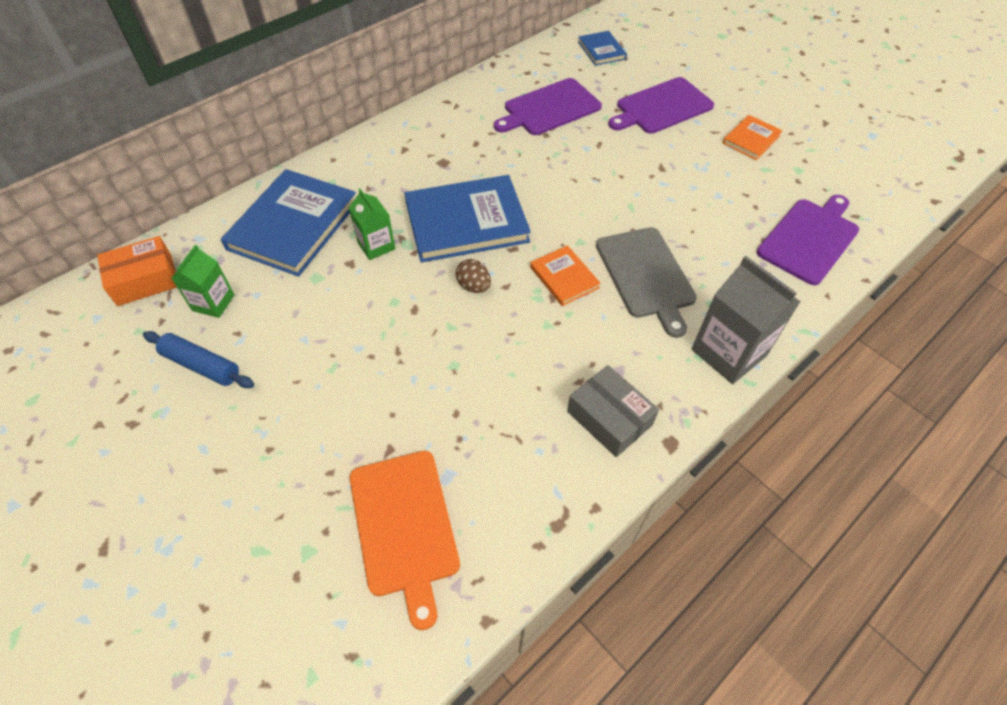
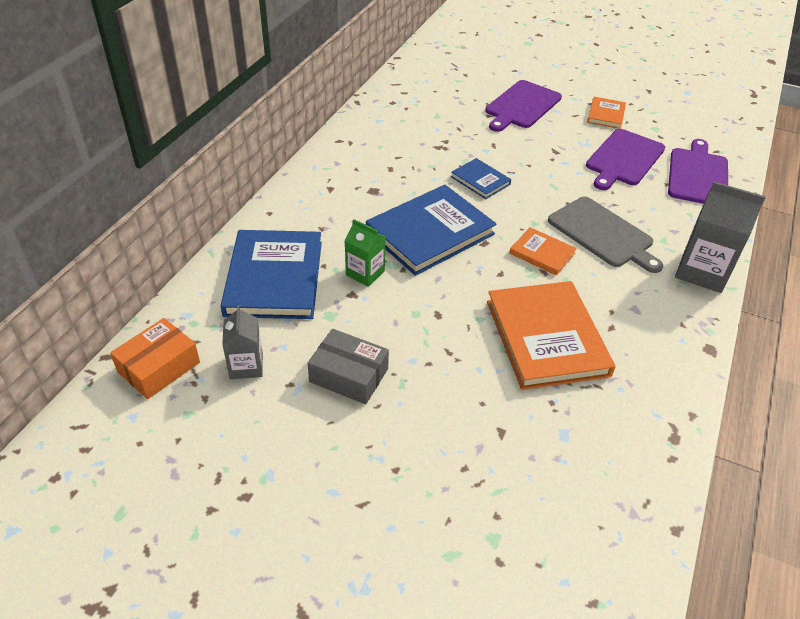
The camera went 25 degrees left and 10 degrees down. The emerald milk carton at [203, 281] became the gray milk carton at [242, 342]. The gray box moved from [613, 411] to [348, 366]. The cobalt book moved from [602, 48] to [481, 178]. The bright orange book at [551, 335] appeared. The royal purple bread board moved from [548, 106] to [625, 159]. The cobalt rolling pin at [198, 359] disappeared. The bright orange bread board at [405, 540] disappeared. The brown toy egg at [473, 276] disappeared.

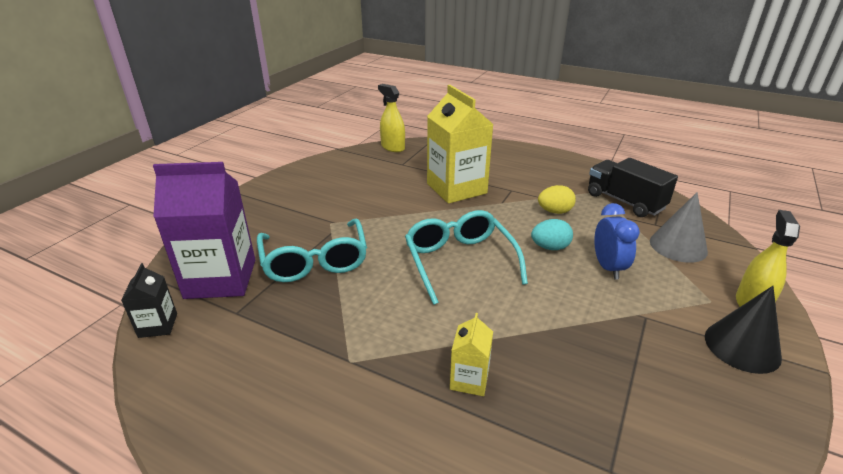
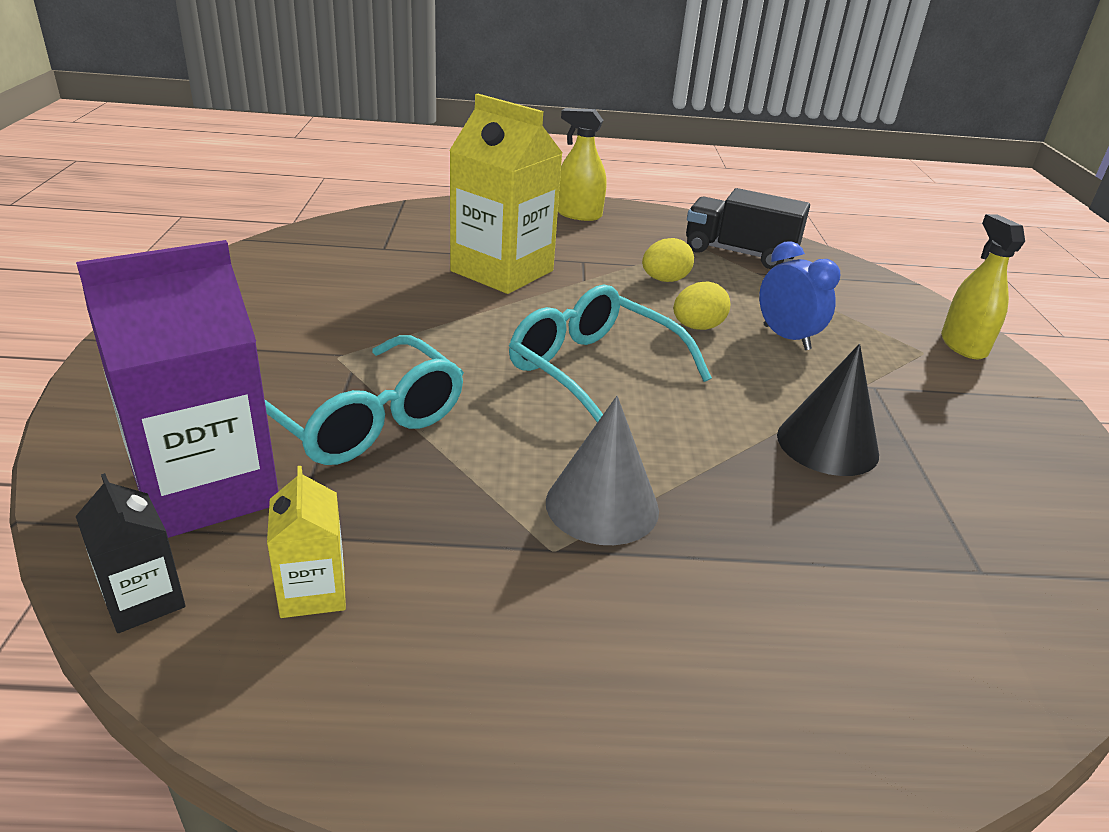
The camera went 30 degrees left and 0 degrees up. The golden milk carton moved from [471, 354] to [306, 542]. The gray solid cone moved from [679, 227] to [602, 470]. The golden sprayer moved from [391, 118] to [582, 164]. The aqua toy egg at [552, 234] became the golden toy egg at [702, 306]. The jet-black solid cone moved from [743, 330] to [828, 410].

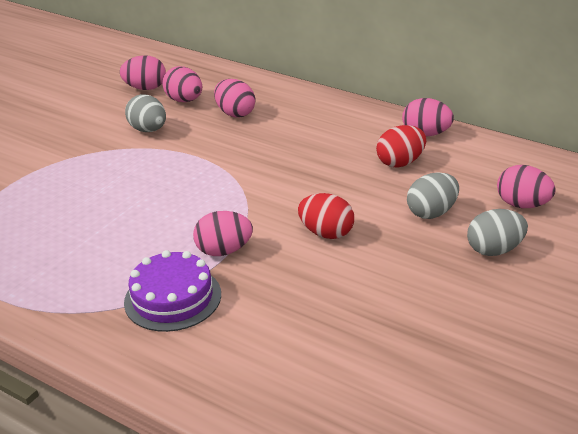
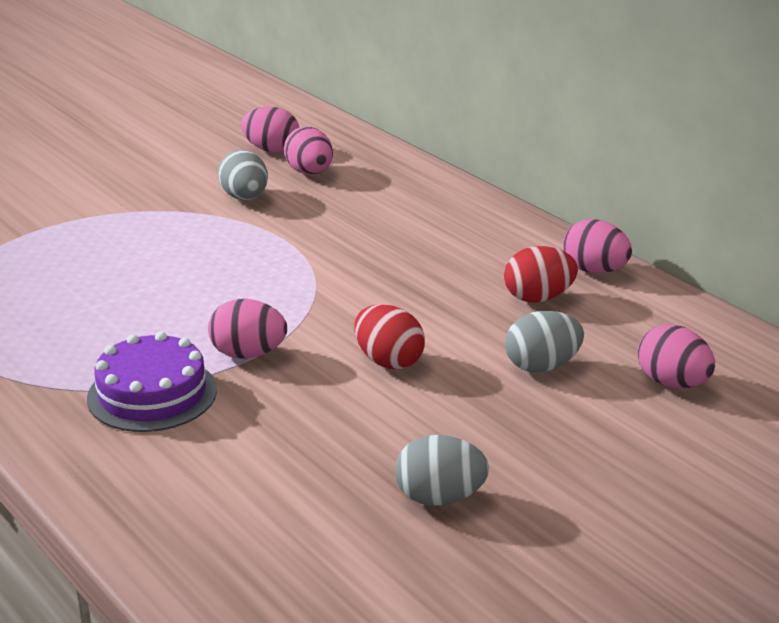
The camera went 15 degrees right and 5 degrees down. The gray toy egg moved from [497, 232] to [442, 470]. The rosy toy egg at [234, 98] disappeared.

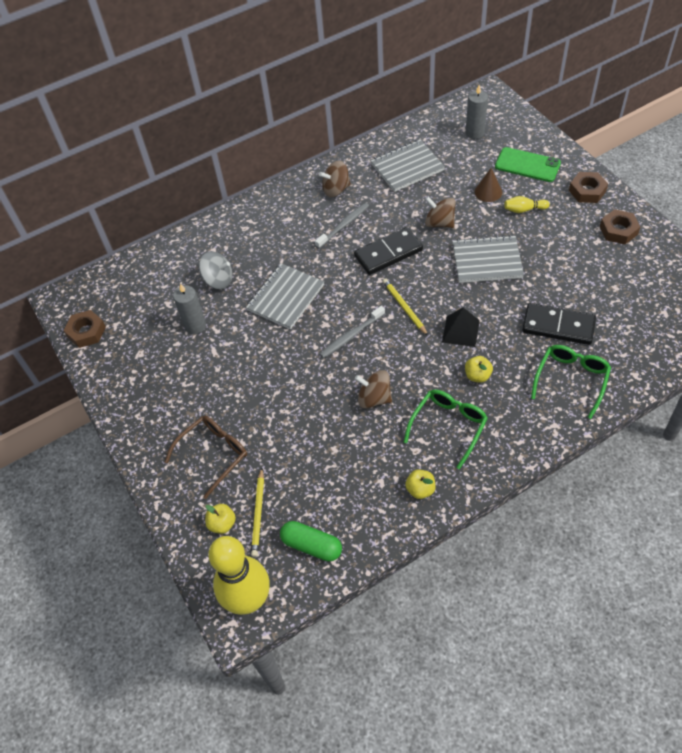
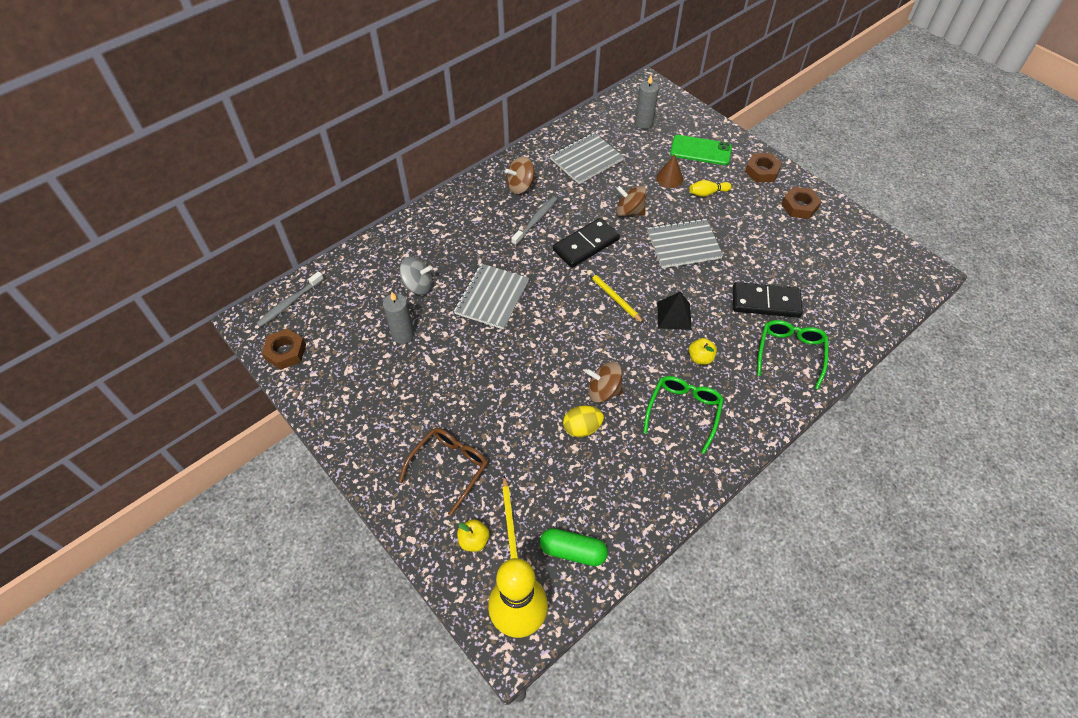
The camera went 15 degrees left and 0 degrees up. The gray toothbrush moved from [352, 332] to [290, 299]. The golden toy egg at [583, 421] appeared. The golden apple fruit at [420, 484] disappeared.

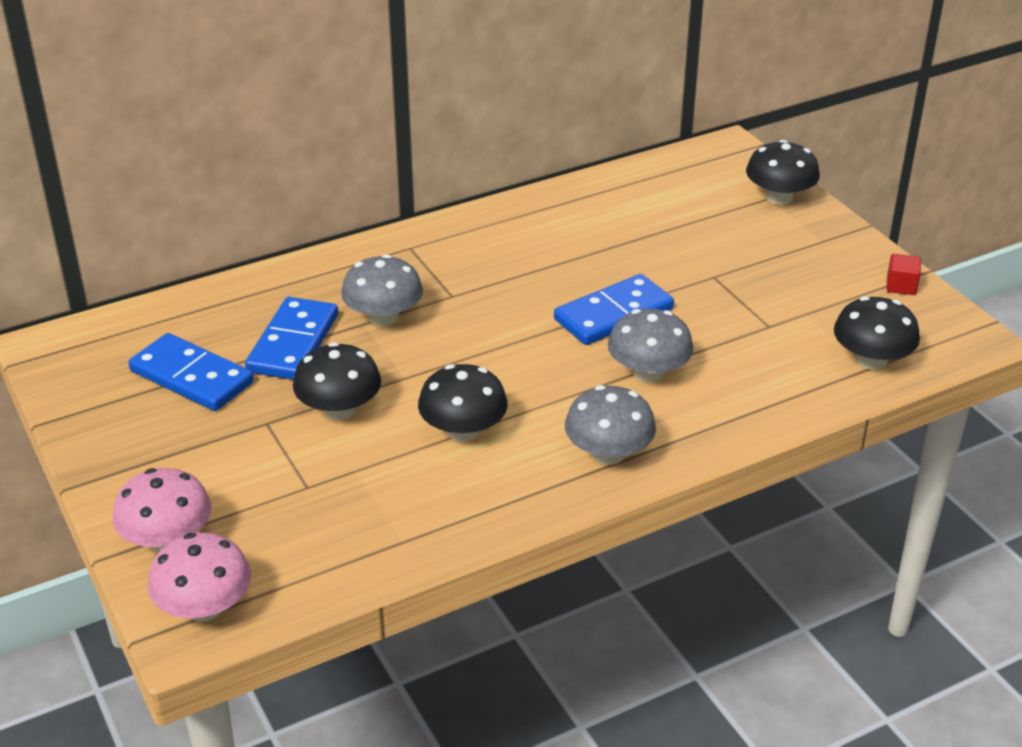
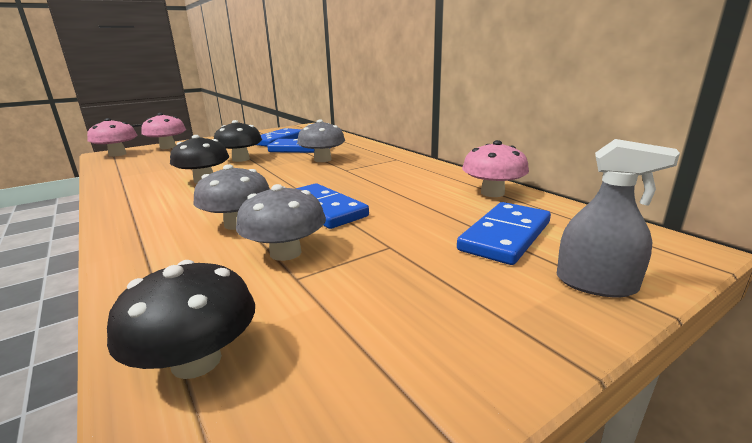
The camera went 85 degrees right and 15 degrees down. The gray mushroom moved from [610, 425] to [281, 222]. The cobalt domino piece at [504, 233] appeared. The rosy mushroom at [495, 168] appeared. The jet-black mushroom at [783, 172] was replaced by the gray sprayer at [618, 218]. The scarlet solid cube at [904, 274] disappeared.

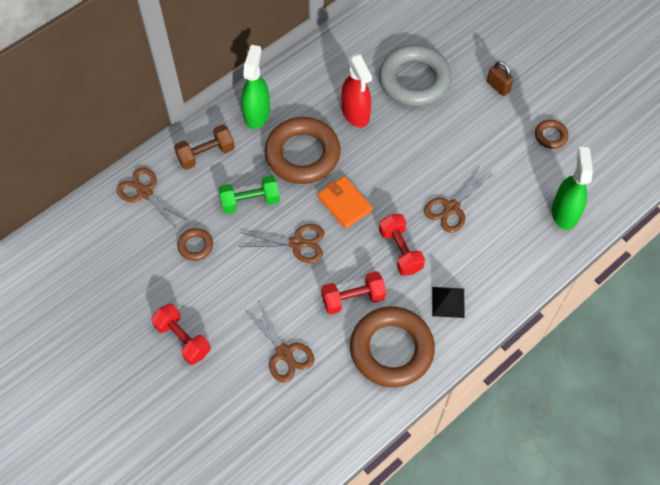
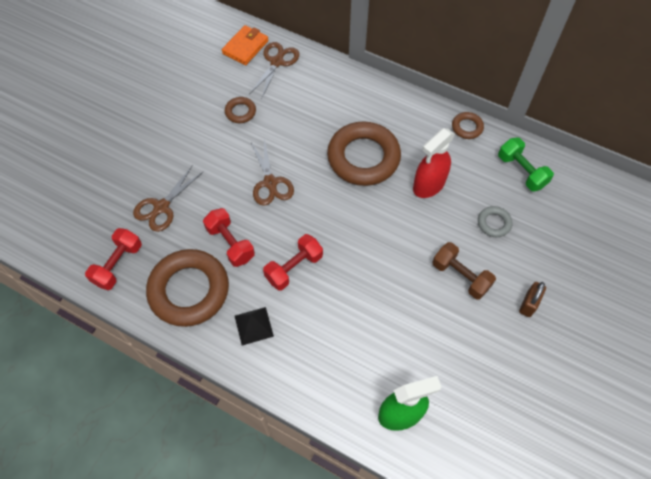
The camera went 70 degrees right and 0 degrees up. The scarlet free weight moved from [181, 334] to [113, 259]. The bright orange wallet moved from [345, 202] to [245, 45]. The brown free weight moved from [204, 147] to [464, 270]. The brown hoop moved from [551, 134] to [468, 125]. The gray hoop at [415, 76] changed to 0.45 times the size. The emerald free weight moved from [249, 194] to [526, 164]. The emerald sprayer at [255, 87] disappeared. The brown scissors at [457, 200] disappeared.

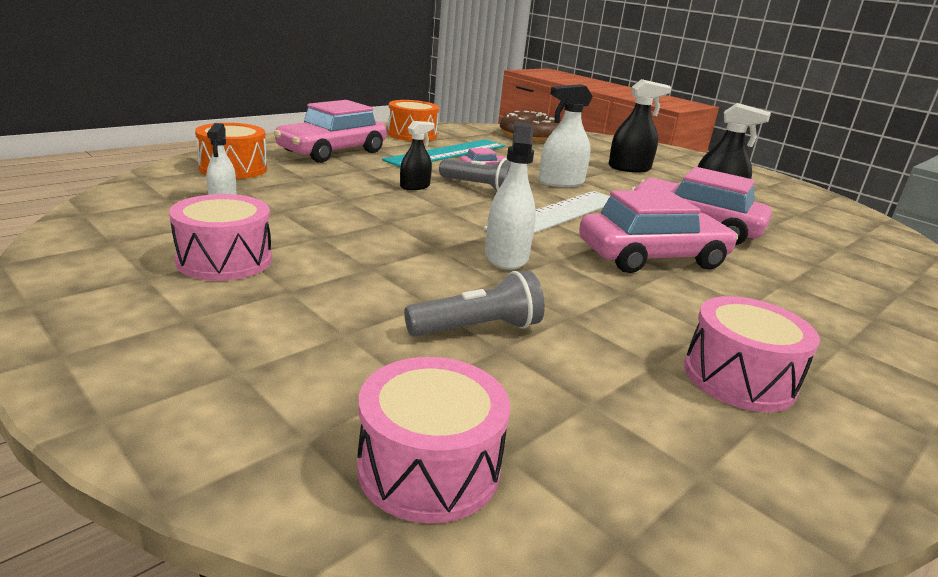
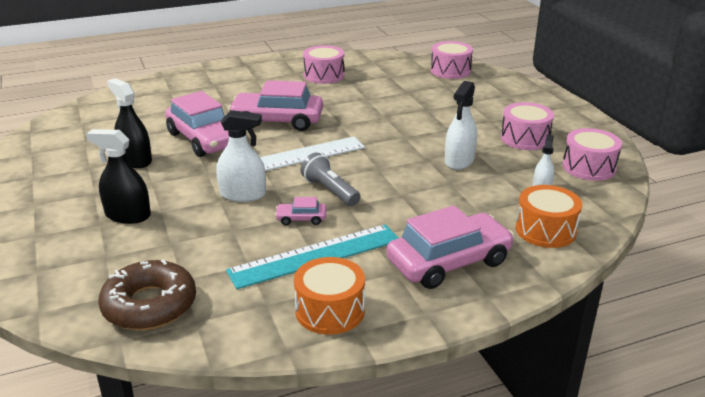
The camera went 155 degrees left and 5 degrees up. The pure white sprayer moved from [510, 195] to [461, 125]. The rosy drum at [592, 154] appeared. The jet-black sprayer at [417, 155] disappeared. The gray torch at [474, 304] disappeared.

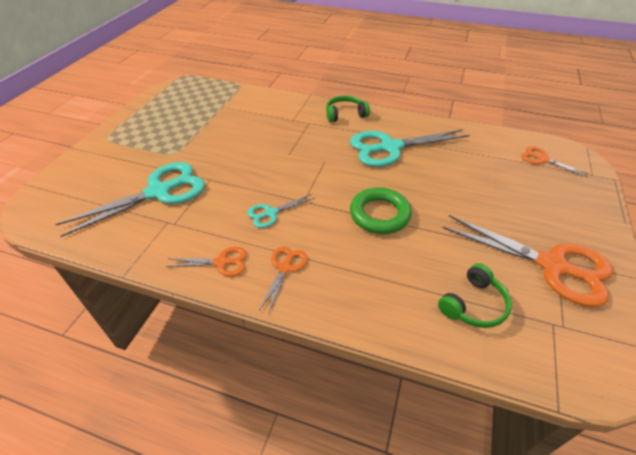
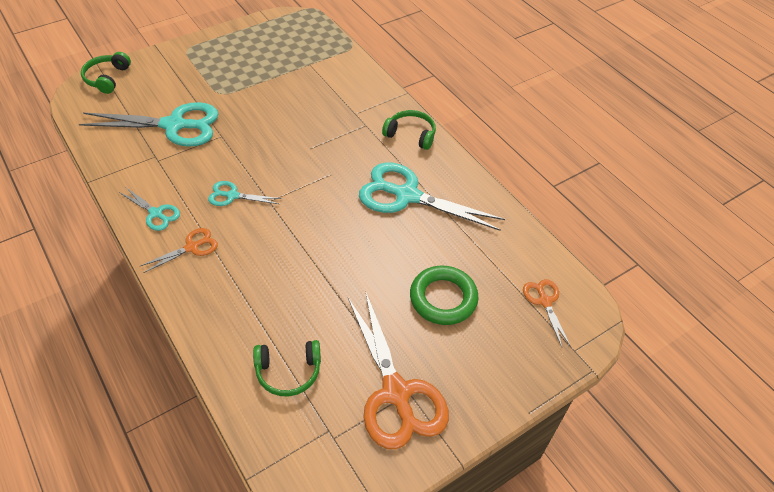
The camera went 35 degrees right and 5 degrees up. The emerald headphones at [106, 73] appeared. The bright orange scissors at [206, 261] became the aqua scissors at [149, 209]. The emerald hoop moved from [381, 210] to [444, 295].

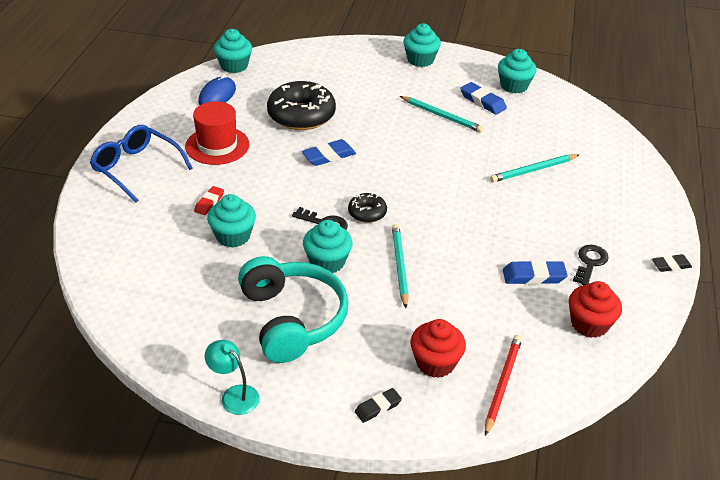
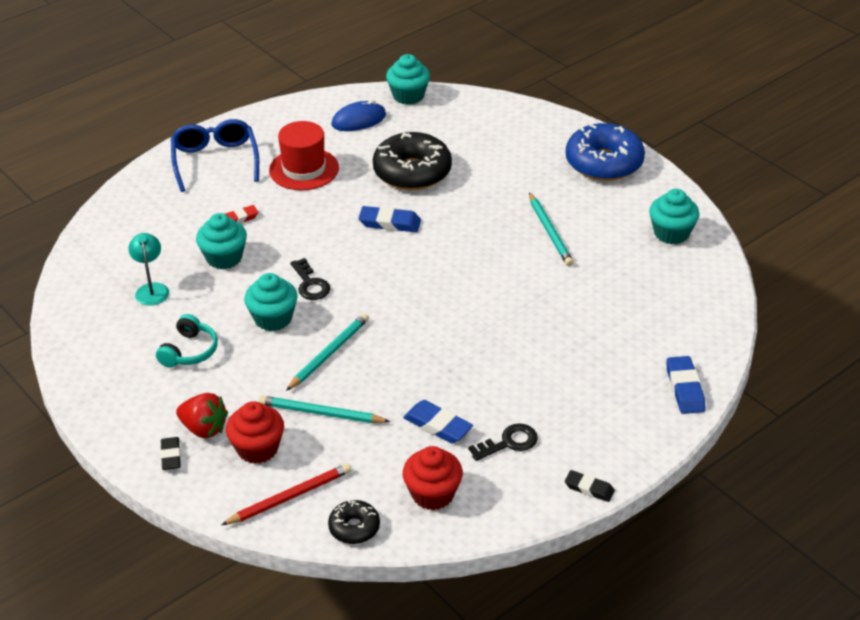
The camera went 40 degrees right and 0 degrees up. The aqua reading lamp moved from [232, 377] to [149, 269]. The aqua headphones at [293, 309] changed to 0.51 times the size. The jet-black gum eraser at [378, 405] turned 75 degrees clockwise. The scarlet toy strawberry at [202, 415] appeared. The aqua lead pencil moved from [534, 168] to [324, 409]. The jet-black glazed donut moved from [367, 208] to [354, 522]. The aqua muffin at [422, 45] was replaced by the cobalt glazed donut at [605, 151]. The cobalt gum eraser moved from [483, 98] to [685, 385].

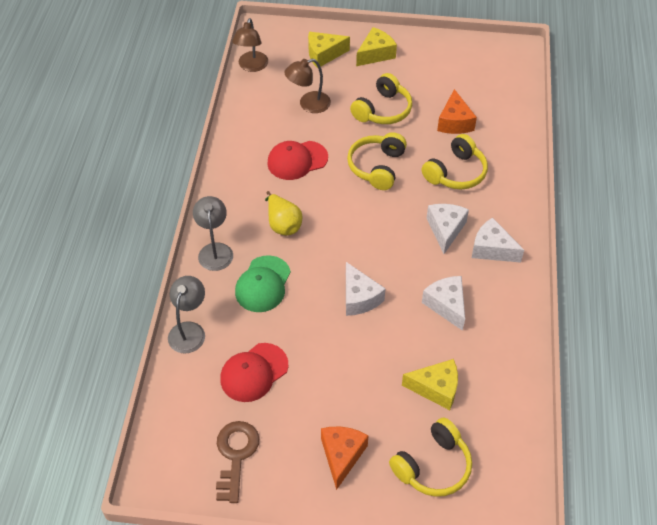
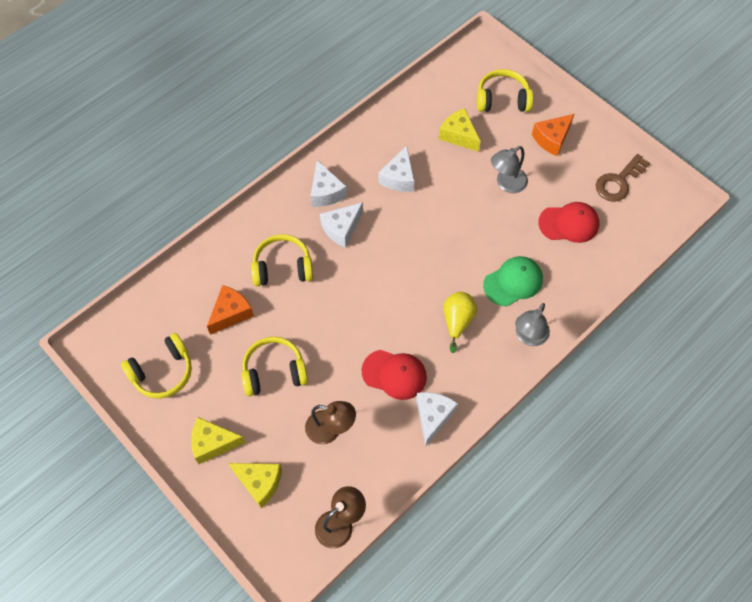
The camera went 140 degrees left and 10 degrees up. The golden headphones moved from [377, 161] to [156, 366]. The pure white cheese wedge moved from [366, 289] to [437, 419]. The gray reading lamp moved from [186, 315] to [509, 169].

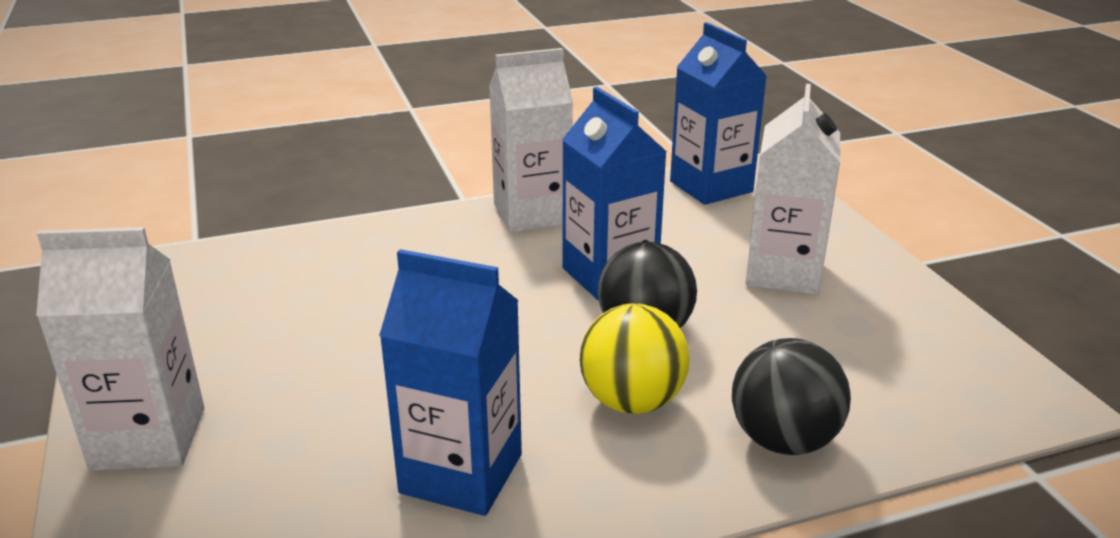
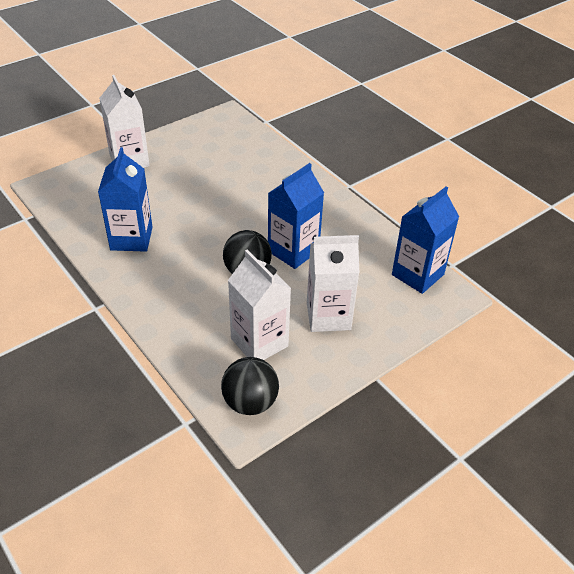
The camera went 70 degrees right and 15 degrees up. The jet-black sphere moved from [791, 396] to [250, 386]. The pure white milk carton moved from [531, 140] to [259, 305]. The golden sphere at [634, 358] disappeared.

